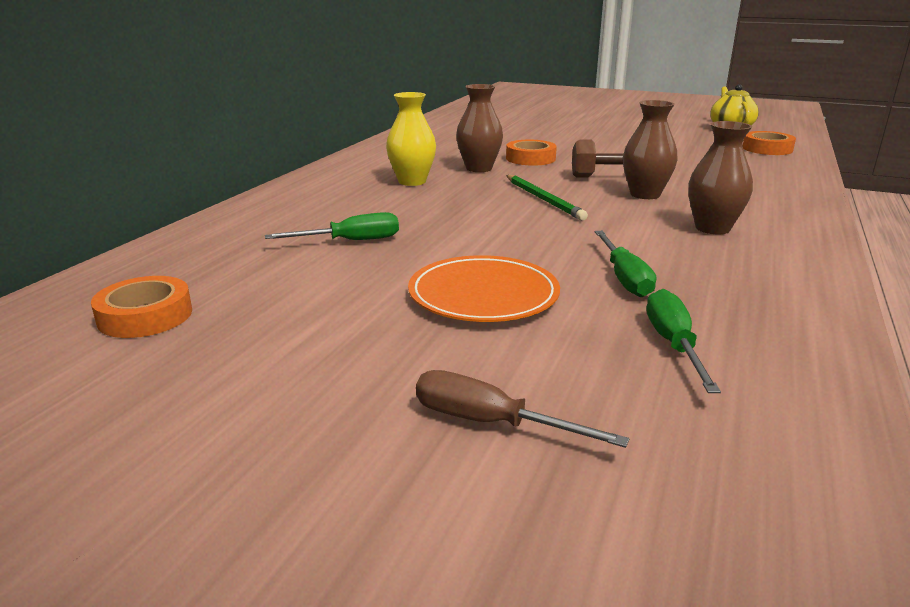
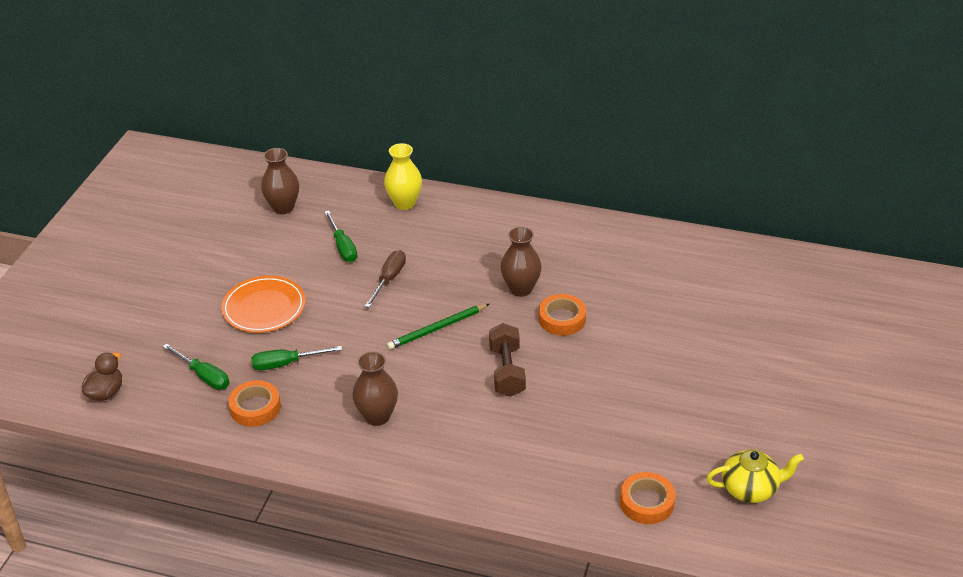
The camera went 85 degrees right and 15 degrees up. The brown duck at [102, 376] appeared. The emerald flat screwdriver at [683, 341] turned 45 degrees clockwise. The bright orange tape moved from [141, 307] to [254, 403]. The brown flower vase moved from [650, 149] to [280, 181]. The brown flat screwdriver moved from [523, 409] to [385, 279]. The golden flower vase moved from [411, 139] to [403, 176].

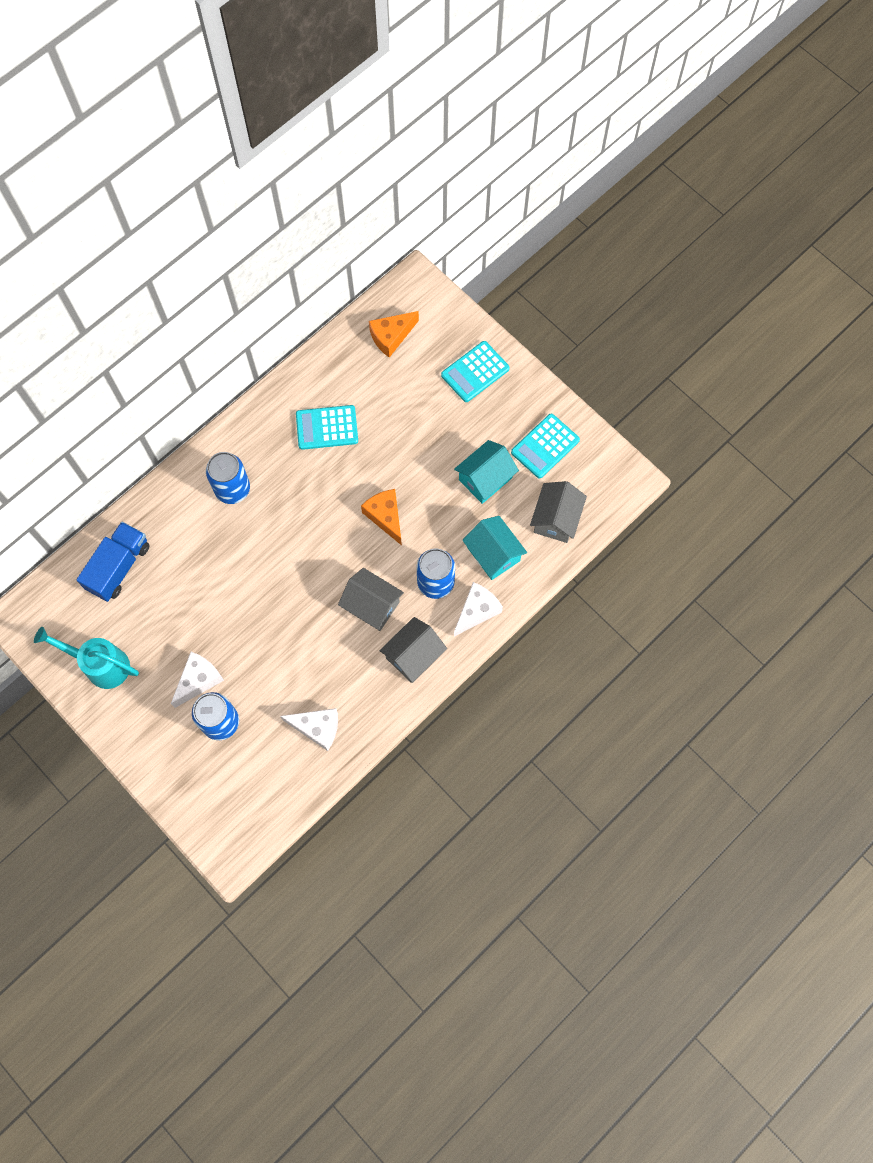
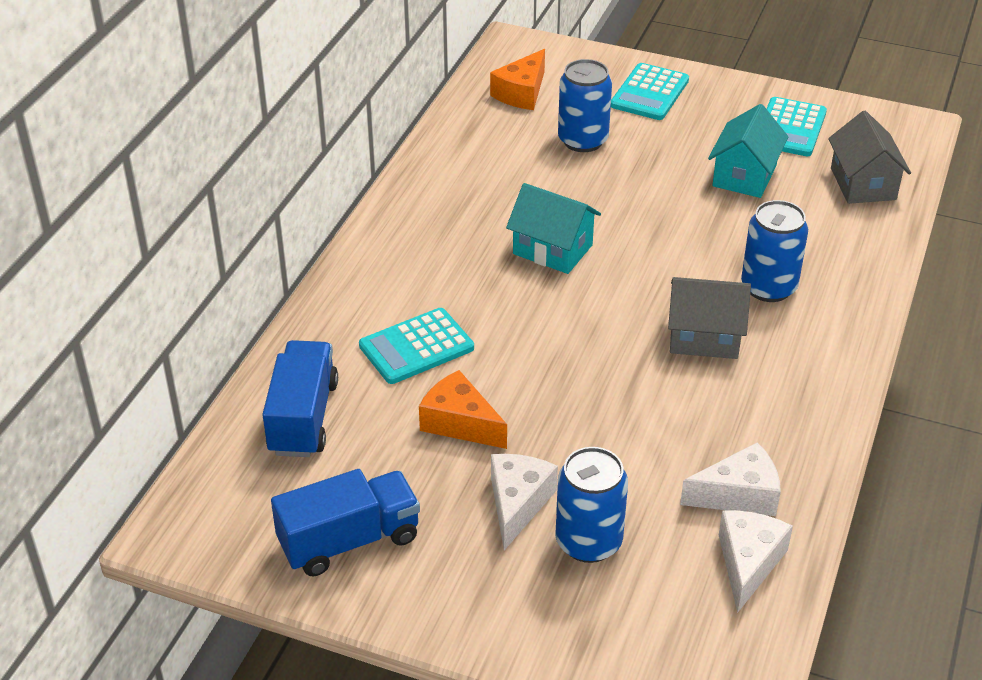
The camera went 25 degrees left and 30 degrees down. The aqua sprinkling can at [86, 658] was replaced by the cobalt toy truck at [345, 522]. The aqua adding machine moved from [327, 427] to [416, 346]. The bright orange cheese wedge moved from [381, 517] to [463, 409]. The aqua cottage moved from [494, 548] to [553, 228]. The cobalt can moved from [228, 478] to [585, 105]. The pure white cheese wedge moved from [478, 609] to [756, 561]. The gray cottage at [413, 650] disappeared.

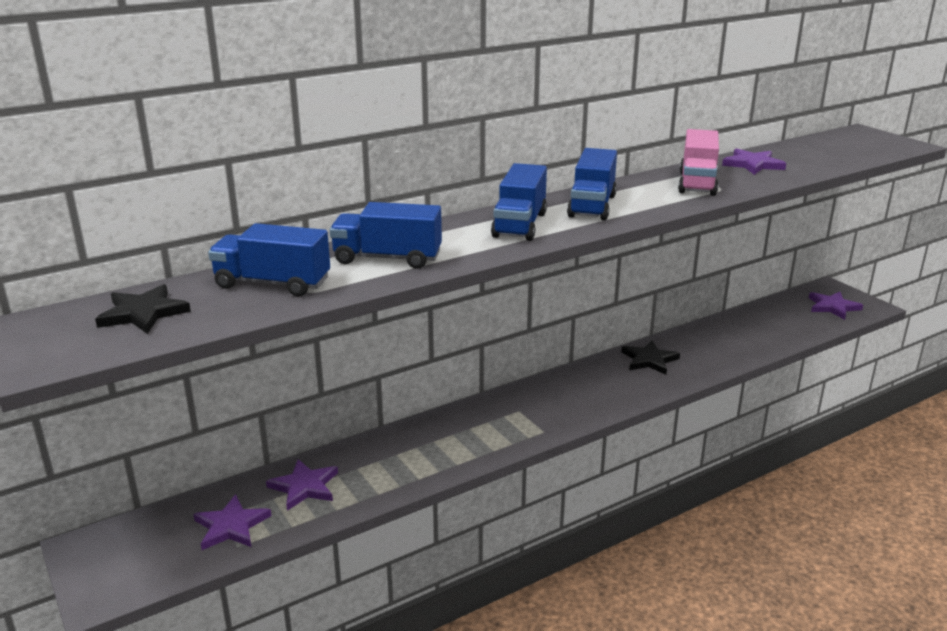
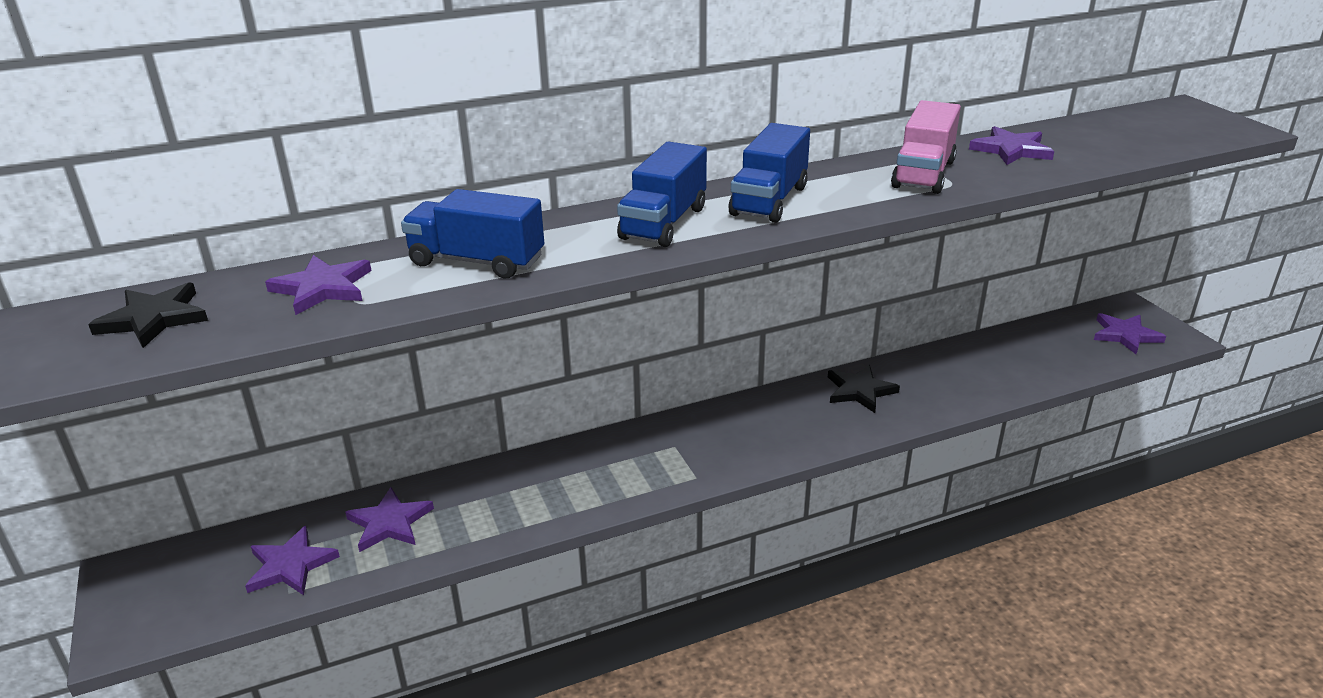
The camera went 10 degrees right and 5 degrees up. The cobalt toy truck at [269, 259] was replaced by the royal purple five-pointed star at [318, 285].

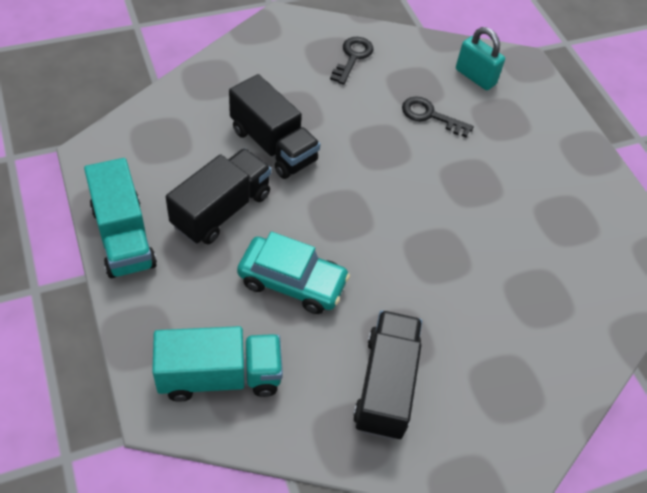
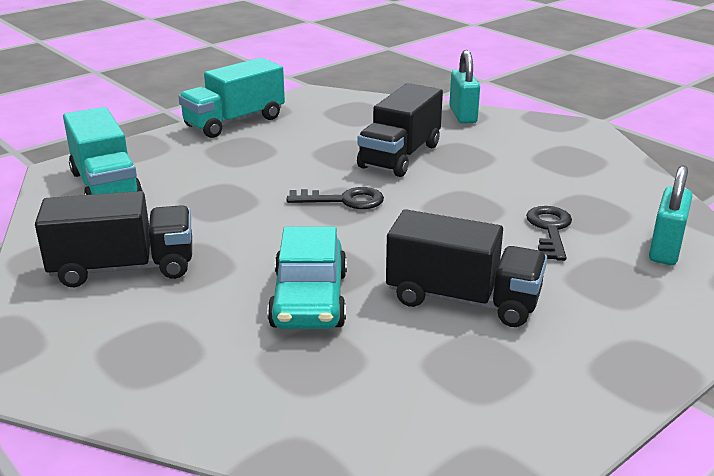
The camera went 75 degrees right and 25 degrees down. The aqua automobile moved from [293, 272] to [307, 278]. The jet-black key moved from [352, 61] to [335, 198]. The jet-black toy truck moved from [218, 196] to [466, 268]. The aqua lock at [464, 87] appeared.

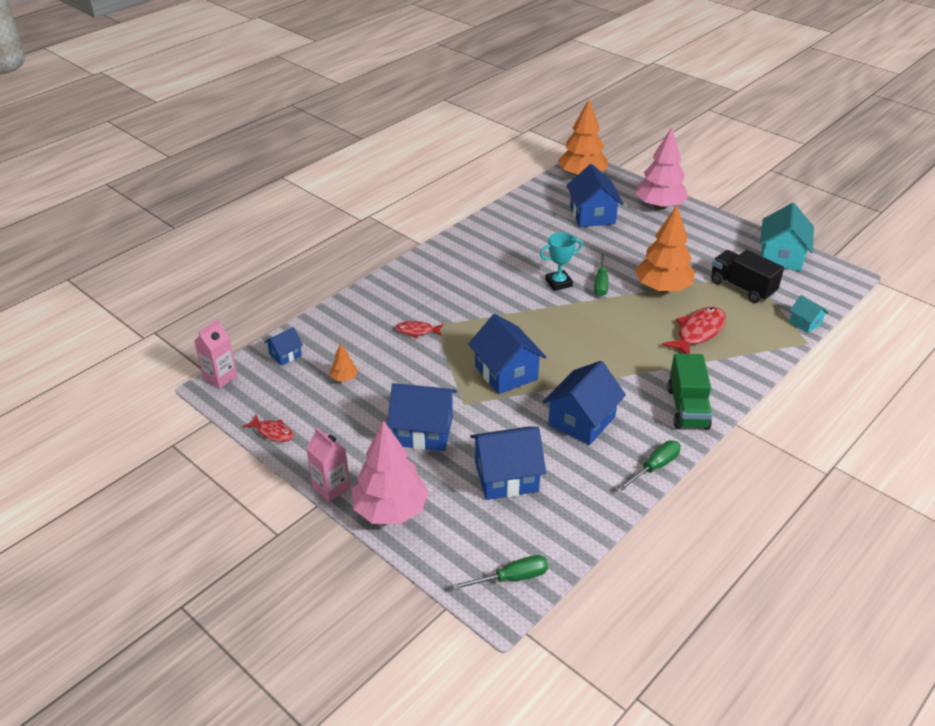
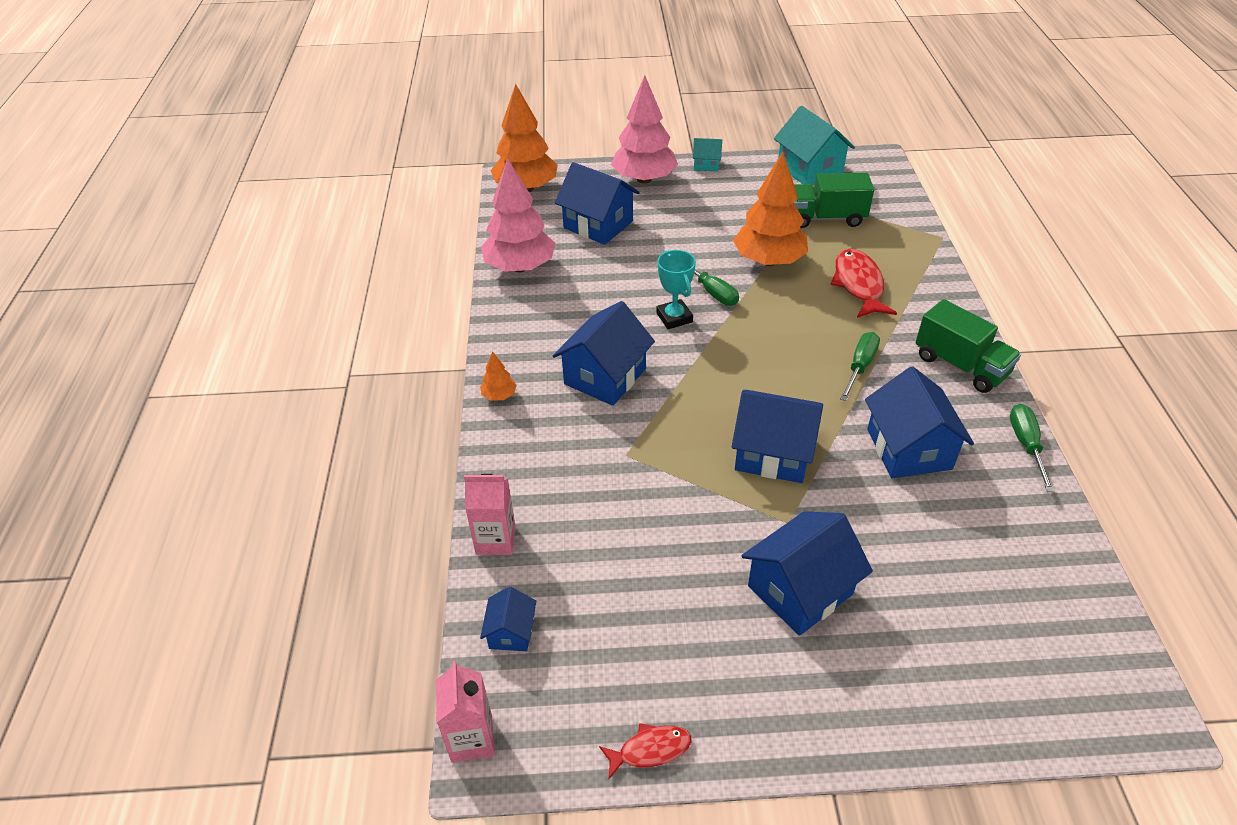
The camera went 45 degrees left and 5 degrees up. The rosy milk carton moved from [328, 464] to [489, 514]. The bright orange tree moved from [344, 362] to [498, 376]. The rosy tree moved from [390, 472] to [518, 215]. The cobalt cottage moved from [508, 463] to [604, 353]. The aqua award cup at [561, 261] turned 45 degrees counterclockwise. The aqua cottage moved from [808, 314] to [707, 155]. The jet-black toy truck at [747, 276] became the emerald toy truck at [834, 200]. The emerald flat screwdriver moved from [500, 572] to [860, 366]. The scarlet fish at [419, 329] disappeared.

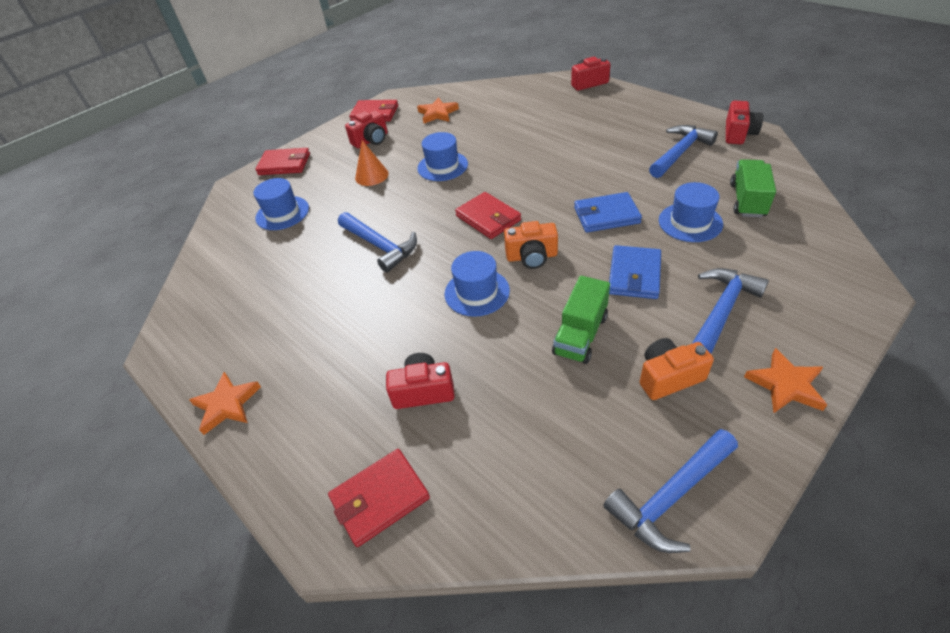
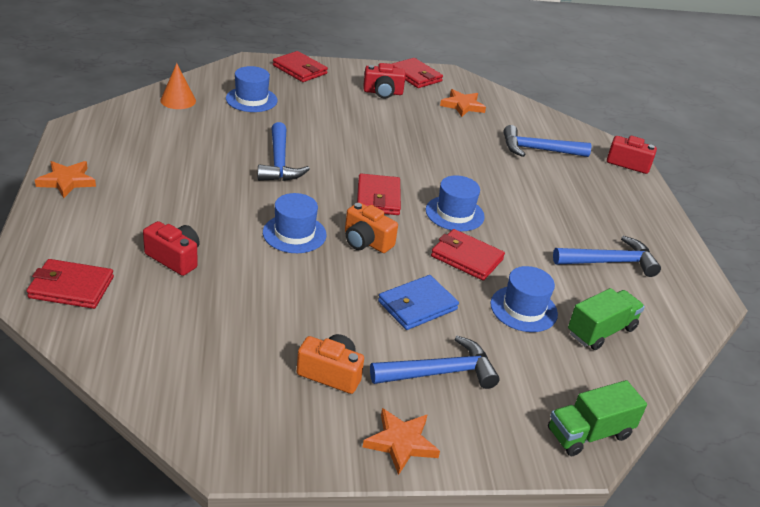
The camera went 30 degrees right and 10 degrees down. The bright orange solid cone moved from [372, 163] to [178, 86]. The cobalt top hat moved from [442, 156] to [455, 203]. The cobalt wallet at [608, 212] became the scarlet wallet at [468, 255]. The cobalt carpenter's hammer moved from [670, 491] to [547, 141]. The emerald toy truck moved from [581, 320] to [597, 418]. The scarlet photo camera at [744, 122] disappeared.

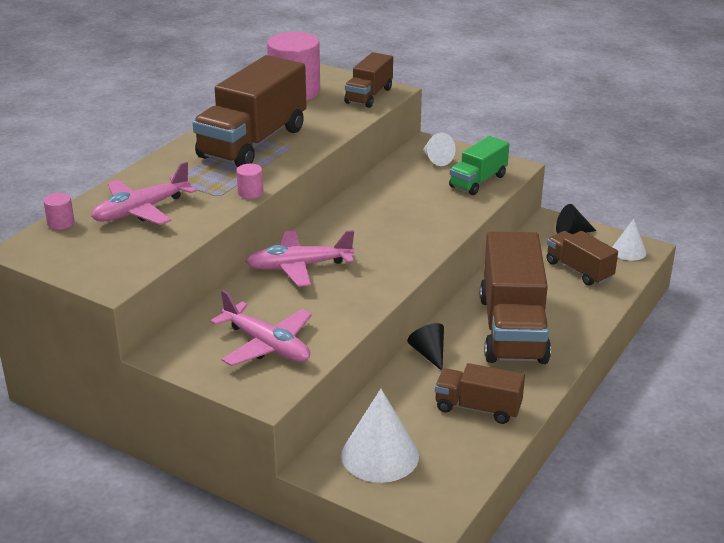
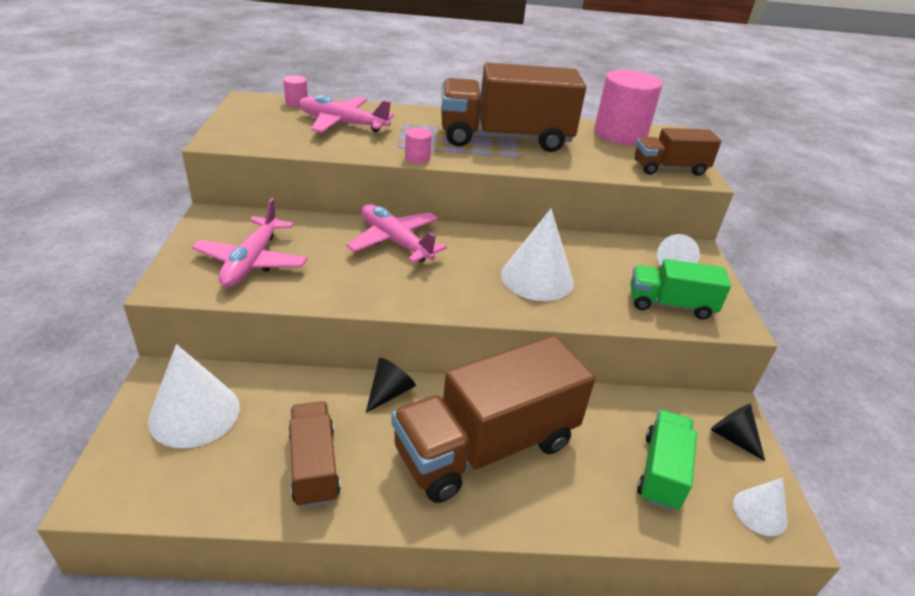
The camera went 55 degrees right and 5 degrees up. The pure white solid cone at [537, 255] appeared. The brown toy truck at [582, 258] became the emerald toy truck at [667, 460].

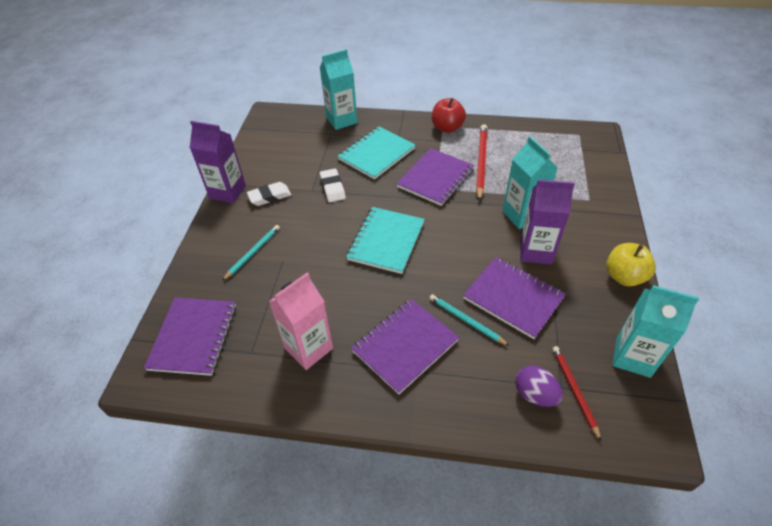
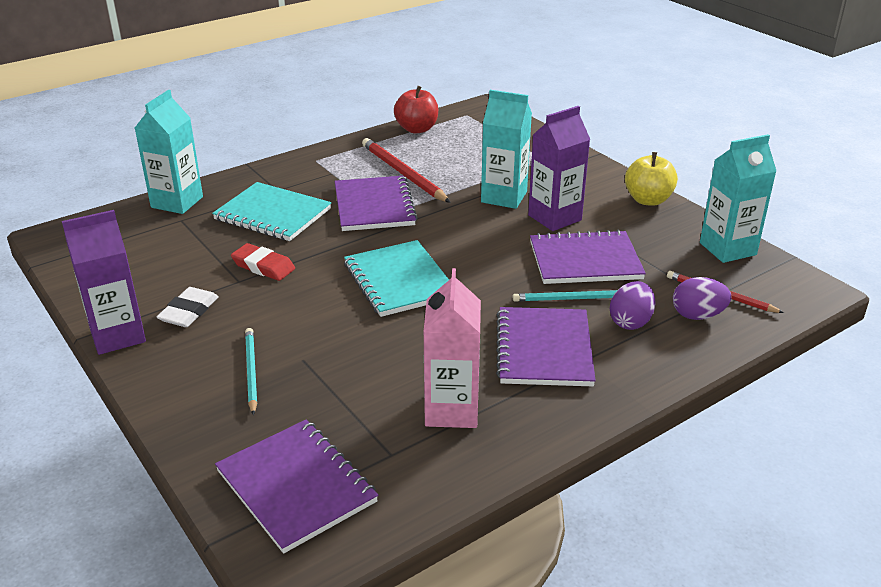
The camera went 45 degrees left and 15 degrees down. The aqua exercise book at [376, 153] turned 60 degrees counterclockwise. The pure white gum eraser at [333, 185] became the scarlet gum eraser at [263, 262]. The scarlet apple fruit moved from [449, 115] to [416, 110]. The royal purple toy egg at [632, 305] appeared.

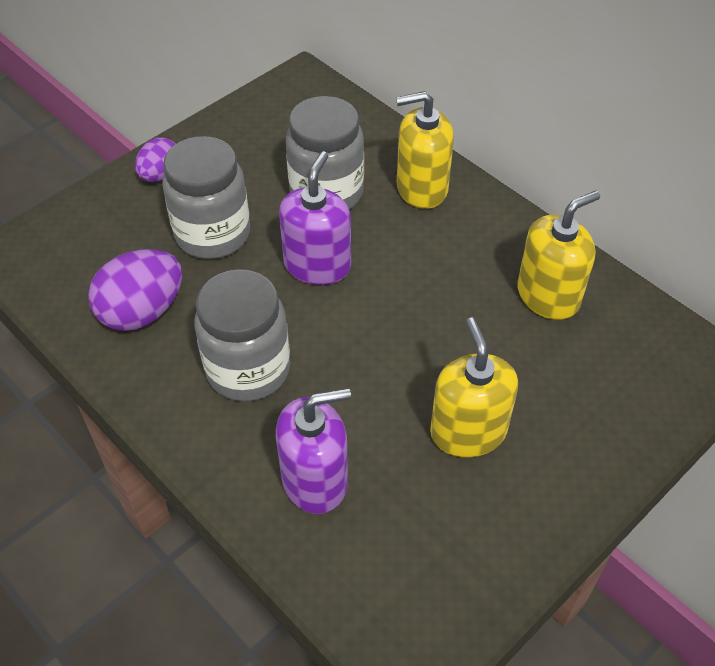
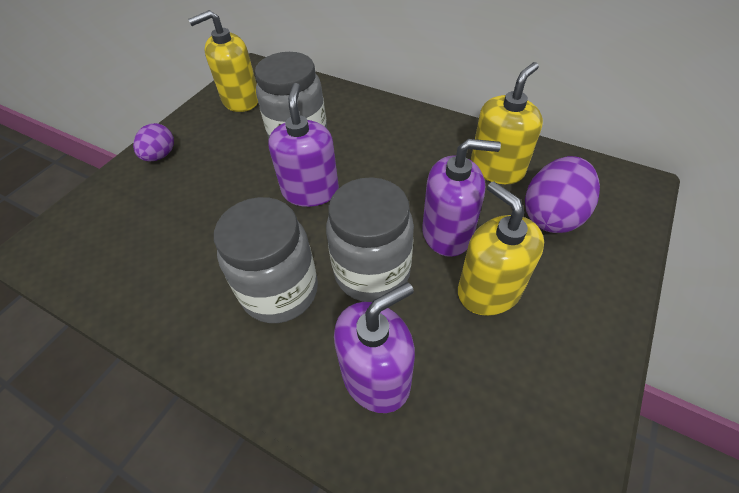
The camera went 15 degrees left and 0 degrees up. The golden soap dispenser moved from [425, 150] to [223, 61]. The gray jam jar moved from [206, 197] to [370, 239]. The royal purple soap dispenser at [461, 198] appeared. The royal purple toy egg moved from [135, 290] to [562, 194].

